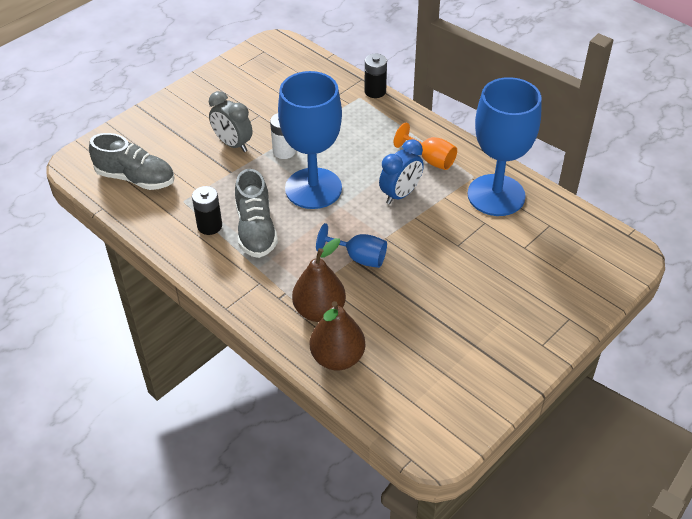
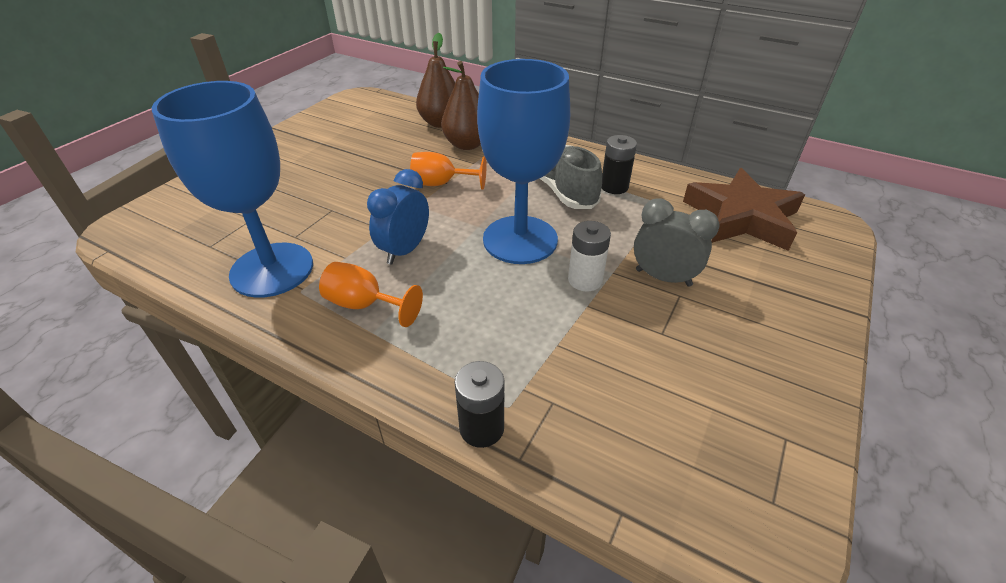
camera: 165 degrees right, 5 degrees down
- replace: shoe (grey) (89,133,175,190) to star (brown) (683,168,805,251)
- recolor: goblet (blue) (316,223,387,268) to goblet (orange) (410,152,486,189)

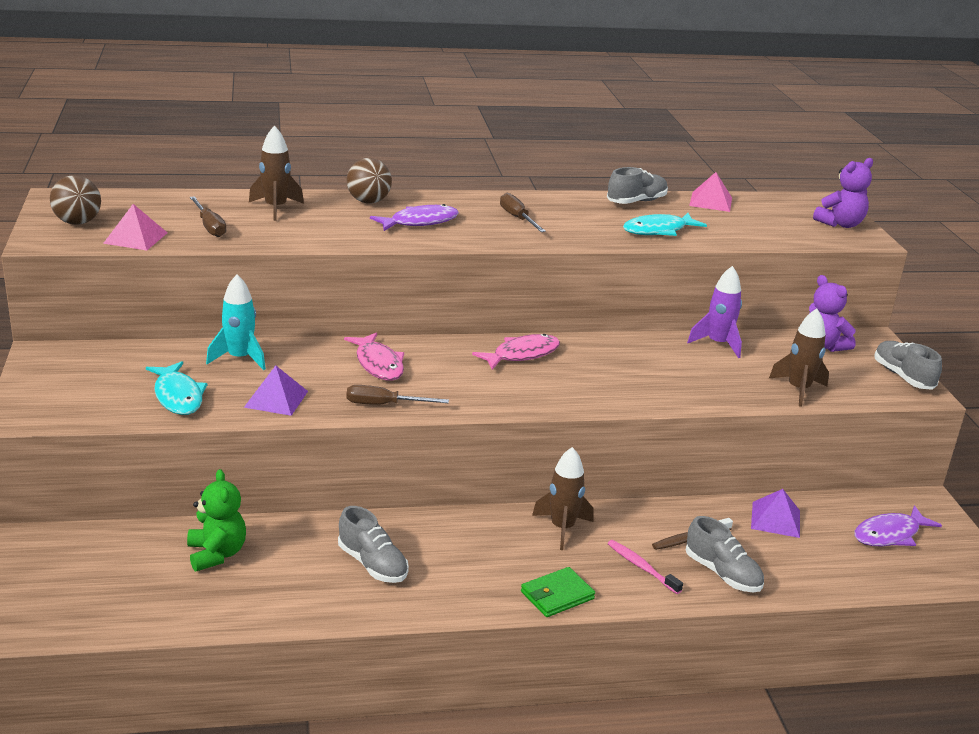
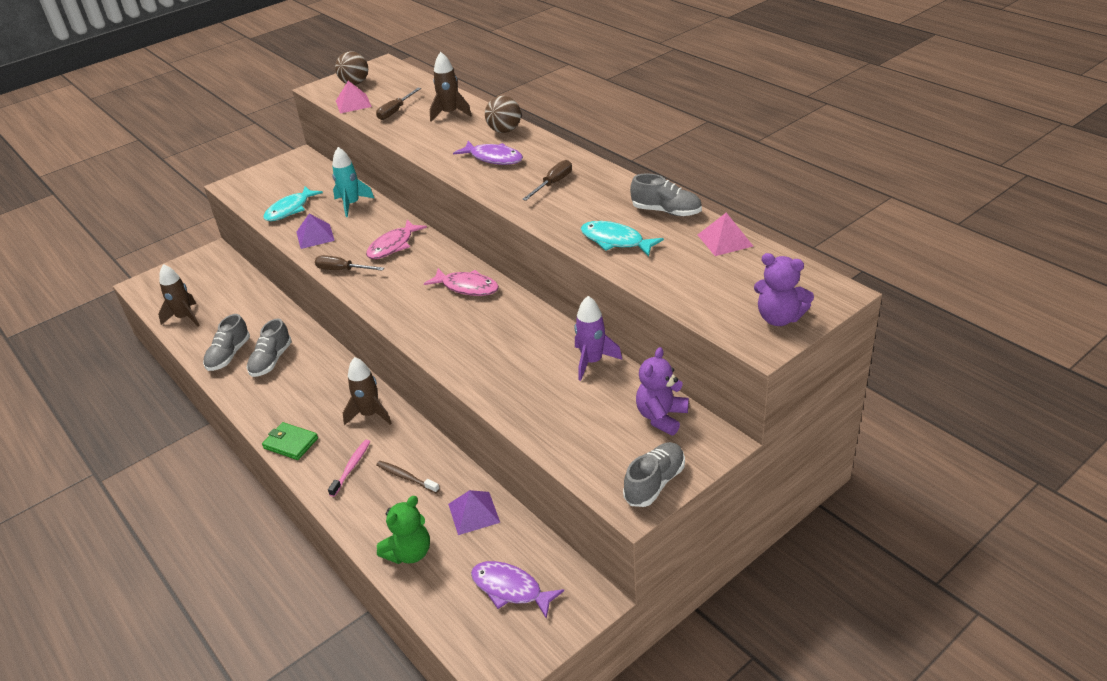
camera: 65 degrees right, 10 degrees up
- move: teddy bear (green) (187,469,246,571) to (377,496,430,564)
- rotate: screwdriver (brown) (346,385,449,405) = (315,255,384,271) 45 degrees counterclockwise
- move: shoe (grey) (686,516,764,592) to (203,314,250,371)
- move: rocket (brown) (769,309,829,407) to (158,264,200,326)

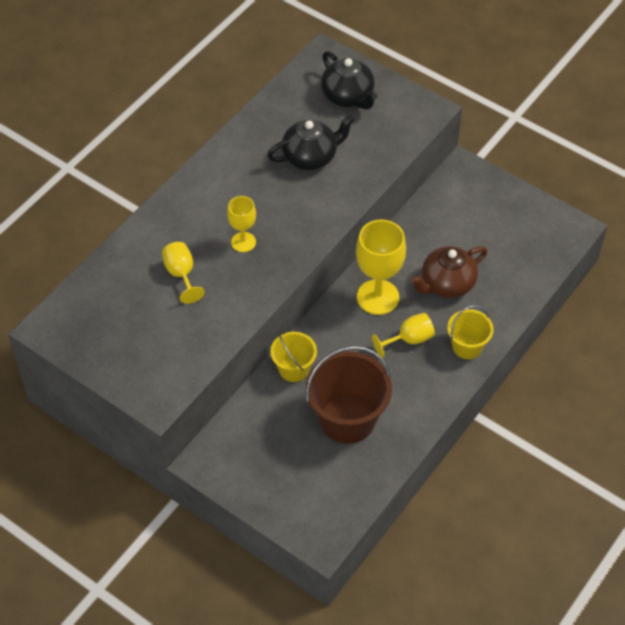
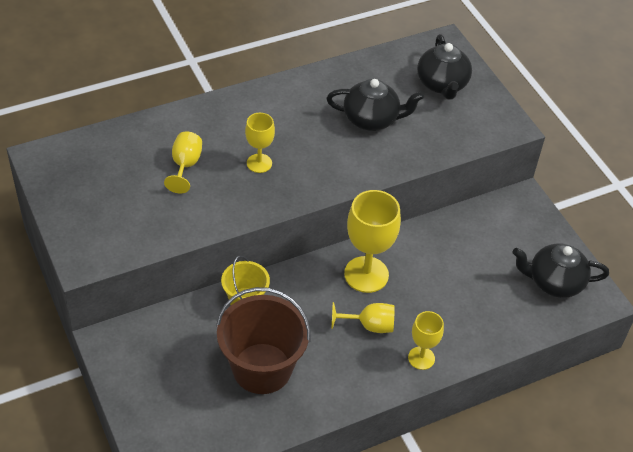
camera: 25 degrees right, 5 degrees down
- delete: teapot (brown) (410,246,487,298)
- replace: bucket (yellow) (447,305,493,359) to goblet (yellow) (408,311,444,370)
- insert: teapot (black) (512,243,609,298)

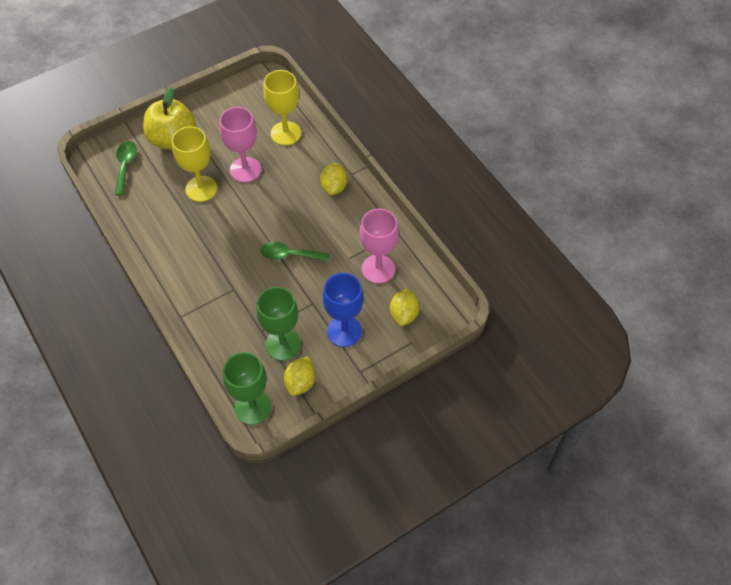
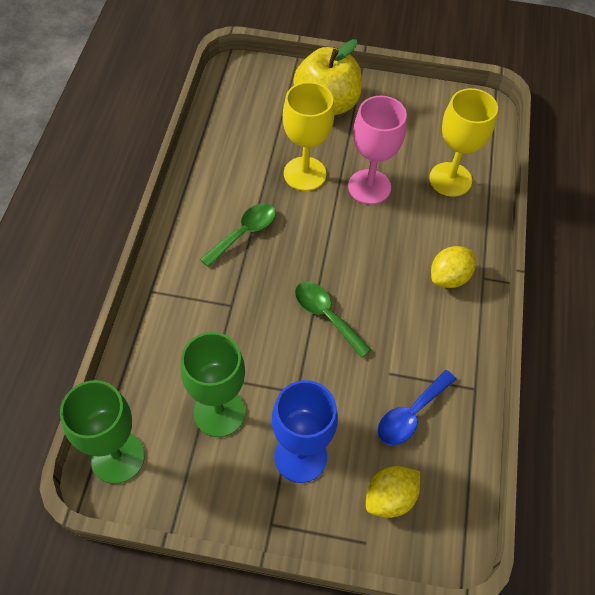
camera: 40 degrees right, 0 degrees up
- move: spoon (green) (115,141,137,195) to (200,203,276,267)
- delete: lemon (yellow) (284,357,316,396)
- replace: goblet (pink) (360,209,399,284) to spoon (blue) (378,370,457,445)

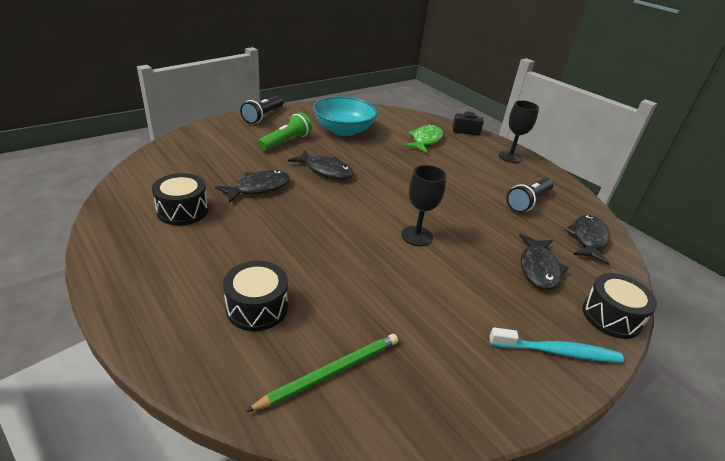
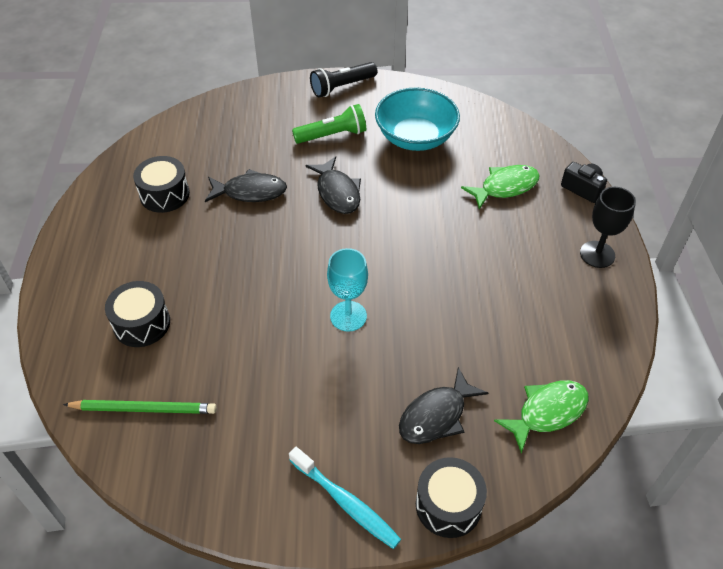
camera: 40 degrees right, 15 degrees up
- recolor: goblet (black) (401,165,446,246) to goblet (turquoise) (327,248,368,332)
- delete: flashlight (black) (506,178,553,213)
- recolor: fish (black) (564,215,611,265) to fish (green) (494,380,589,454)

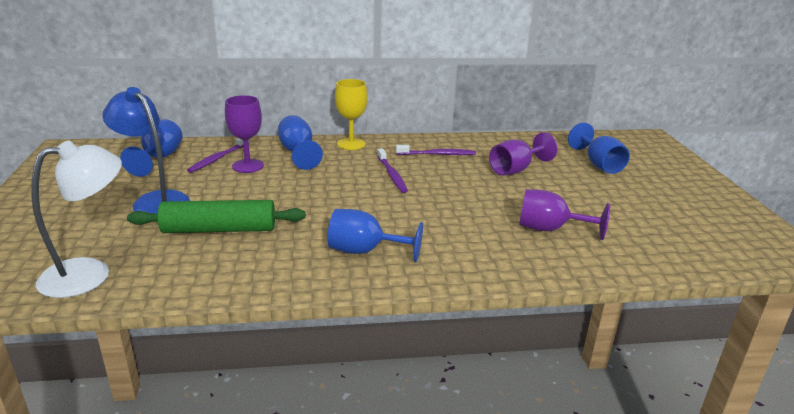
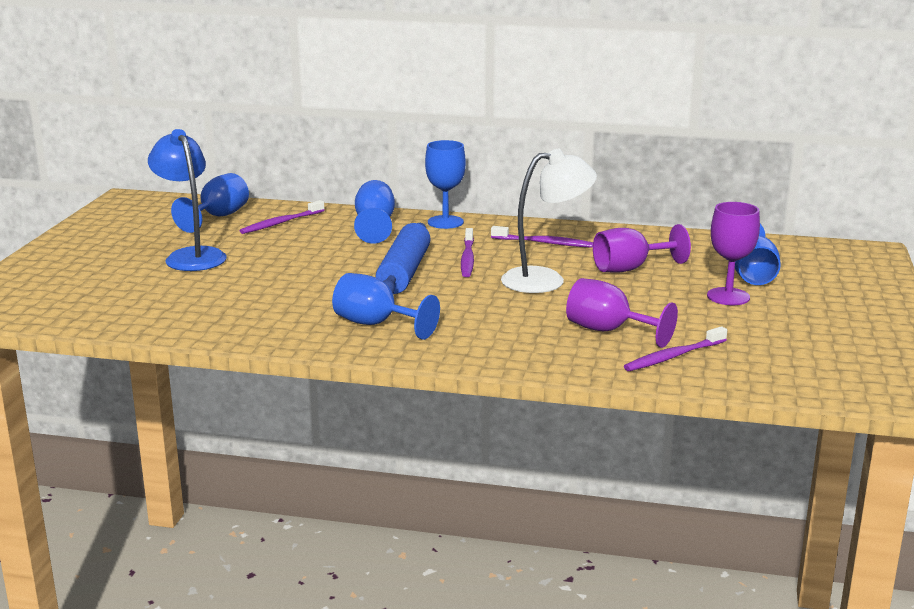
camera: 20 degrees right, 5 degrees down
- move: lamp (white) (31,141,122,298) to (501,149,597,293)
- delete: rolling pin (green) (127,200,306,233)
- move: goblet (purple) (225,95,264,173) to (707,202,760,305)
- recolor: goblet (yellow) (335,79,367,150) to goblet (blue) (425,140,466,229)
- insert: rolling pin (blue) (376,223,431,294)
- insert: toothbrush (purple) (624,326,727,371)

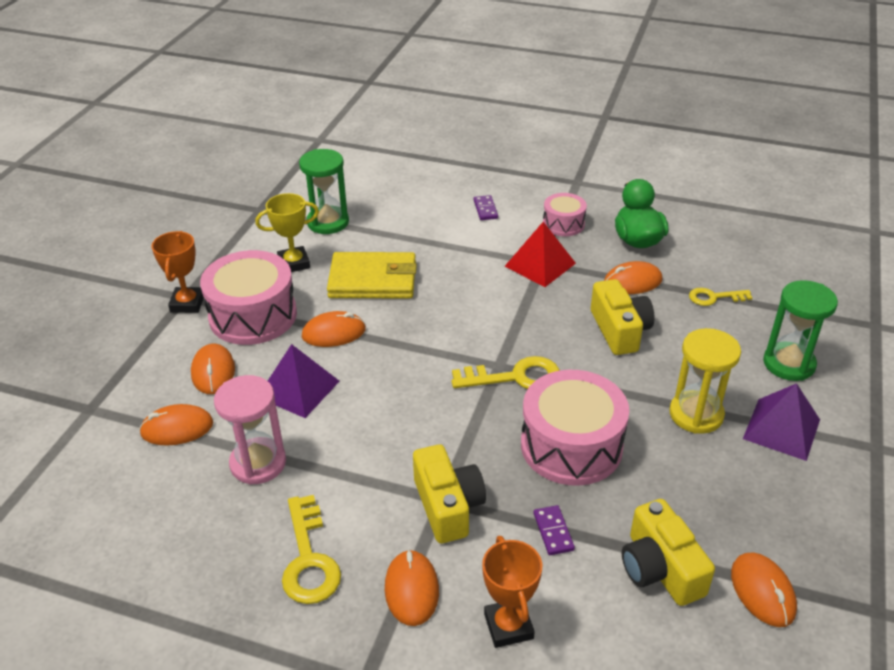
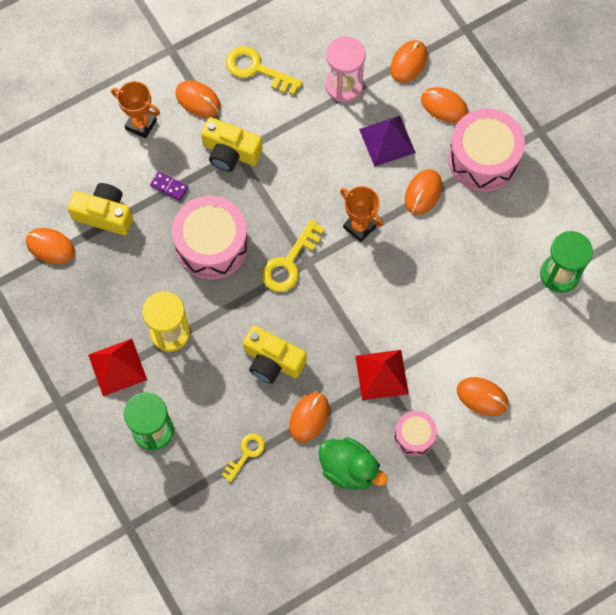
camera: 130 degrees right, 30 degrees up
- move: trophy (orange) (152,231,204,313) to (340,186,383,242)
- delete: trophy (yellow) (255,193,319,272)
- delete: wallet (yellow) (327,252,417,298)
- replace: domino (purple) (474,195,498,220) to mouse (orange) (457,377,509,416)
- recolor: pyramid (purple) (743,383,820,461) to pyramid (red) (88,339,147,396)

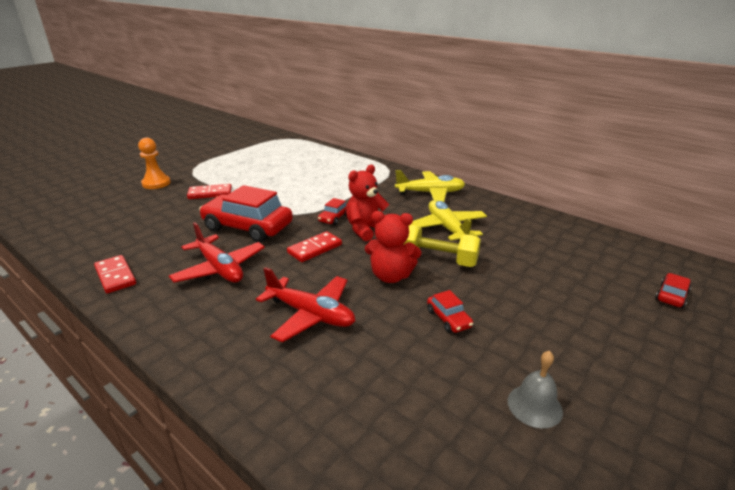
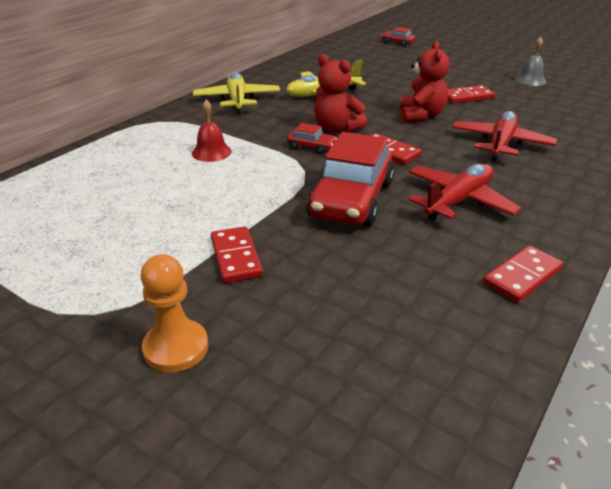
camera: 95 degrees left, 5 degrees up
- delete: dumbbell (yellow) (404,225,481,267)
- replace: car (red) (427,290,473,333) to domino (red) (447,85,495,104)
- insert: bell (red) (192,100,232,162)

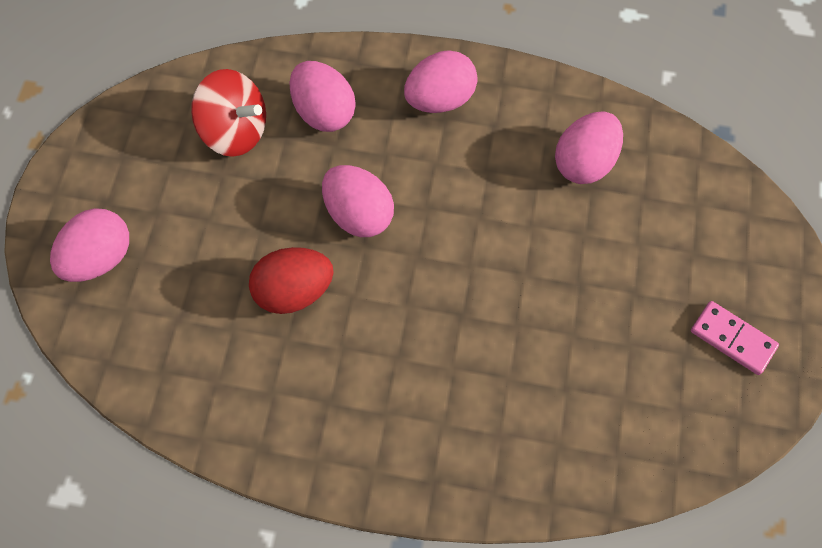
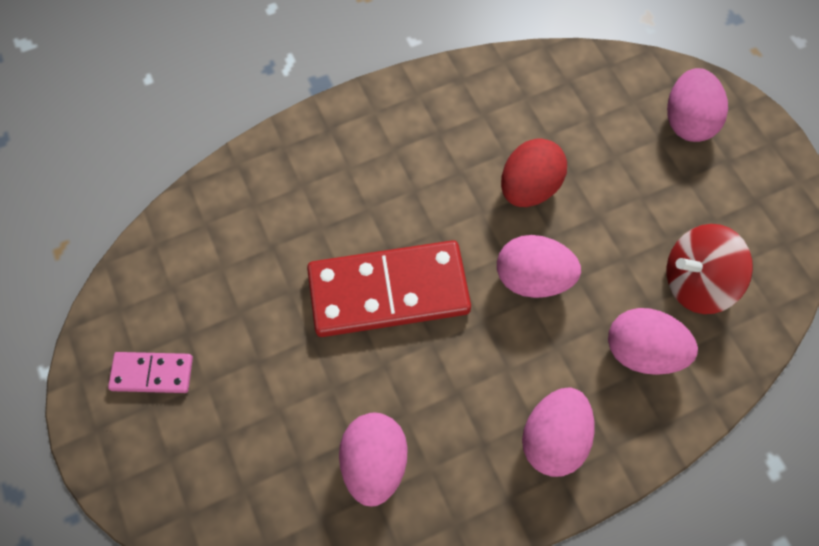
camera: 145 degrees right, 0 degrees up
- insert: domino (red) (307,240,471,337)

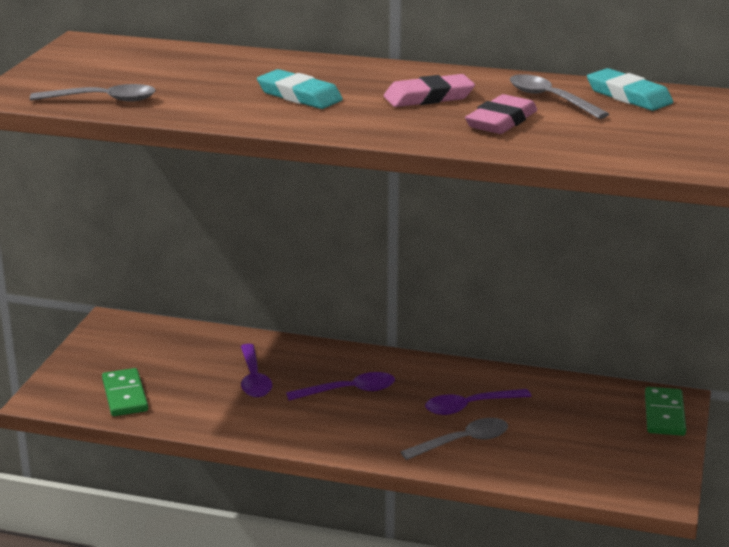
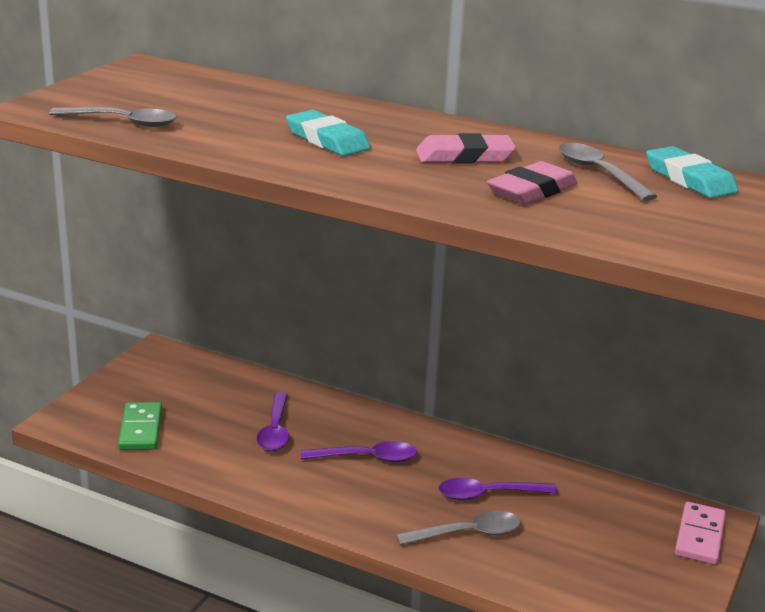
camera: 10 degrees right, 0 degrees up
- recolor: domino (green) (645,387,686,436) to domino (pink) (675,502,726,565)

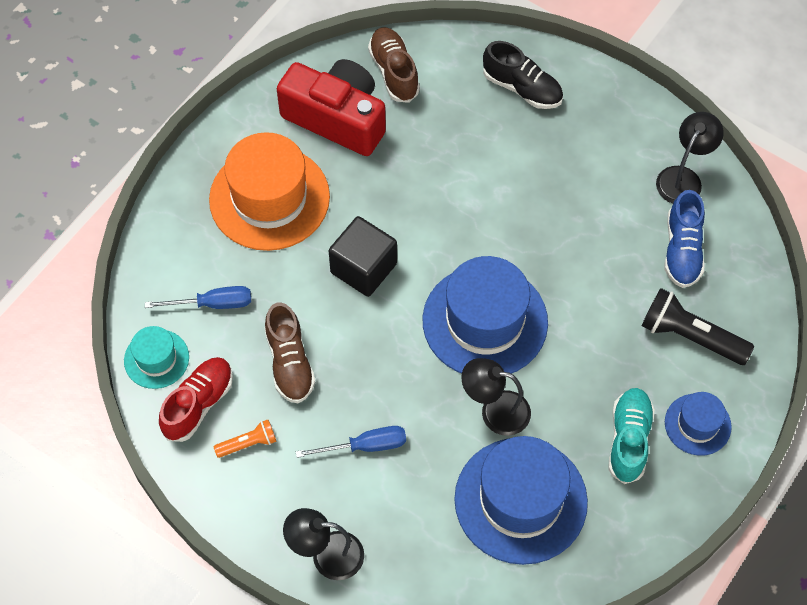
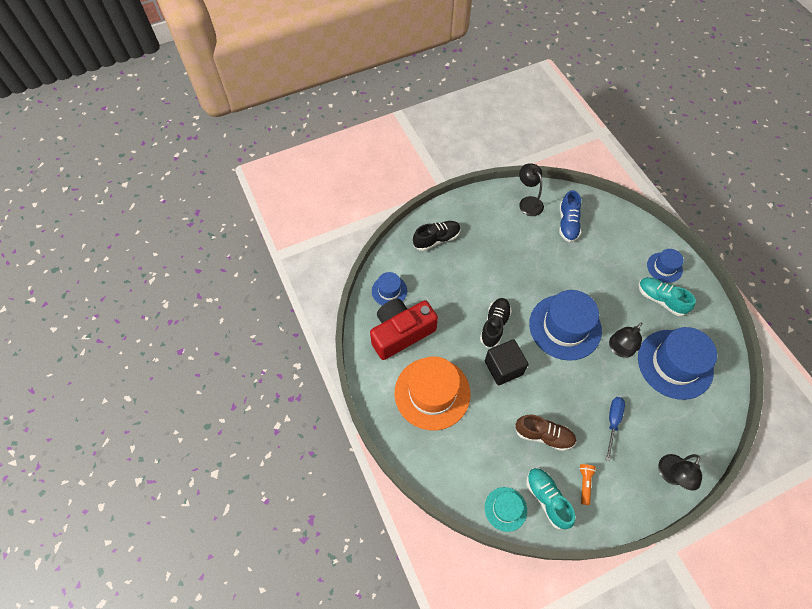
camera: 60 degrees left, 0 degrees up
- delete: screwdriver (blue) (145,286,251,309)
- recolor: shoe (red) (159,357,233,442) to shoe (turquoise) (527,468,575,529)
- replace: shoe (brown) (368,27,420,103) to hat (blue) (372,272,407,306)
- delete: flashlight (black) (642,288,754,365)
- rotate: shoe (blue) (665,190,705,288) = (559,190,581,242) 60 degrees clockwise
- insert: shoe (black) (480,298,512,348)

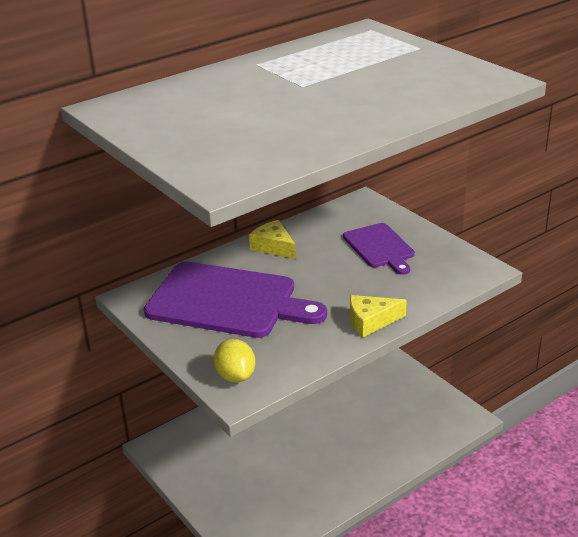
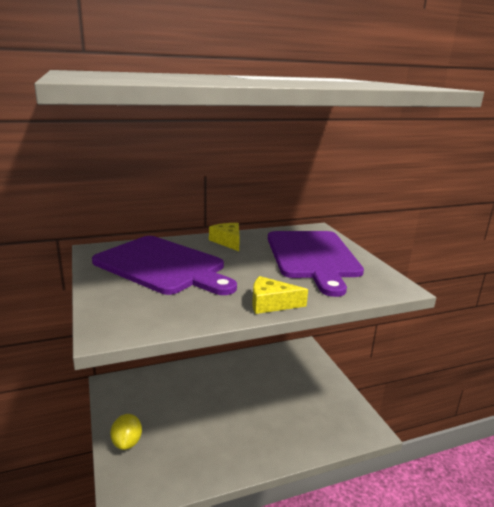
camera: 15 degrees right, 10 degrees down
- move: lemon (yellow) (214,339,255,382) to (110,414,142,450)
- resize: cutting board (purple) (343,223,415,275) = (268,231,364,297) x1.79

